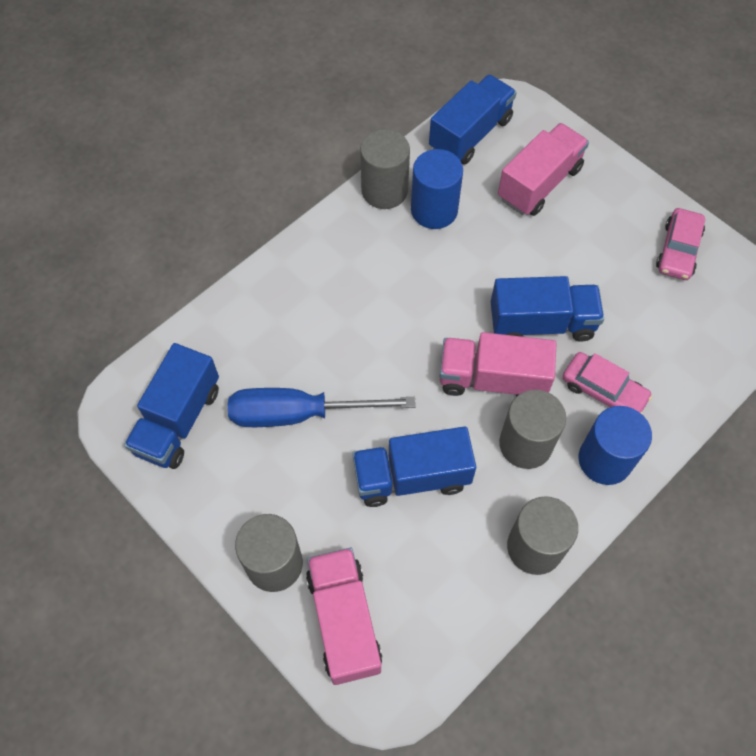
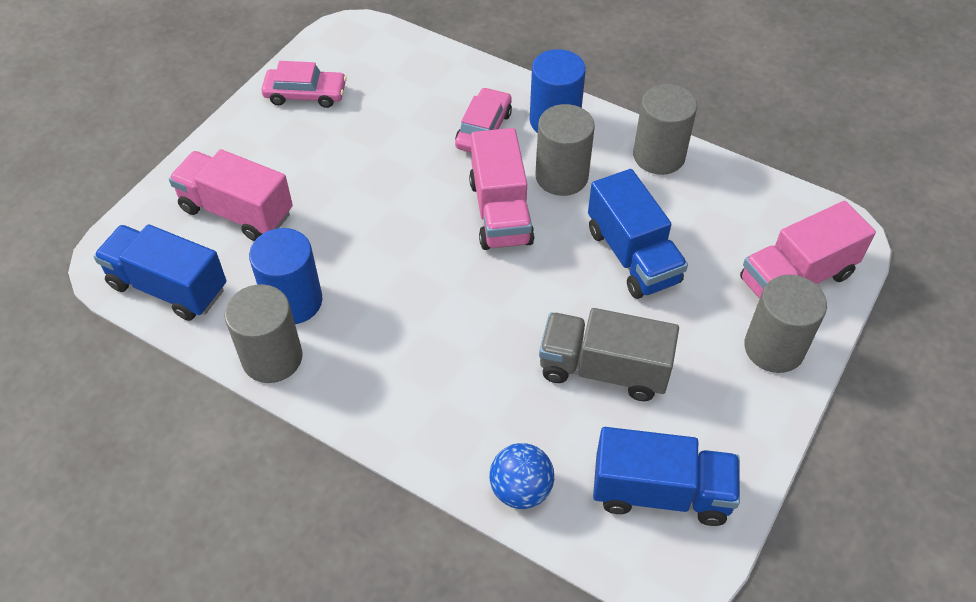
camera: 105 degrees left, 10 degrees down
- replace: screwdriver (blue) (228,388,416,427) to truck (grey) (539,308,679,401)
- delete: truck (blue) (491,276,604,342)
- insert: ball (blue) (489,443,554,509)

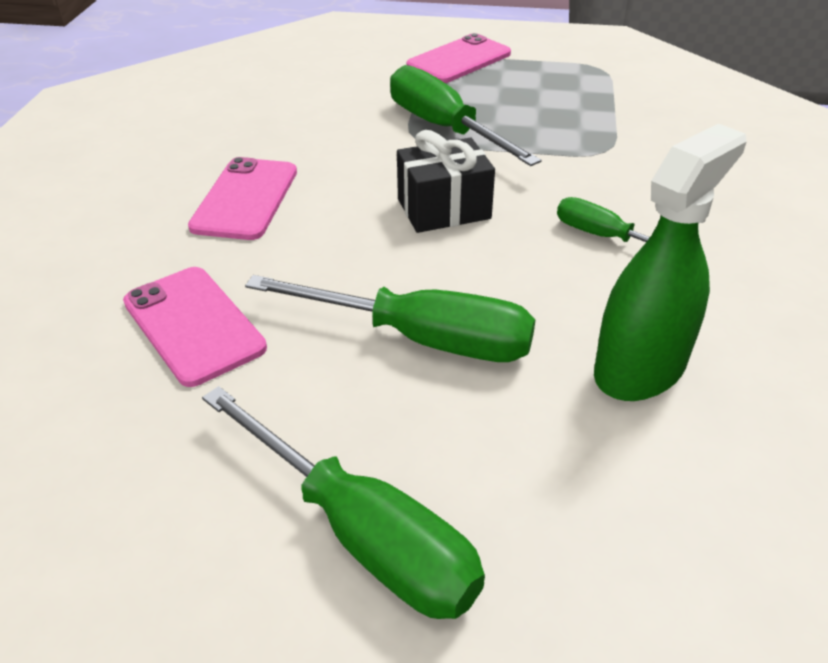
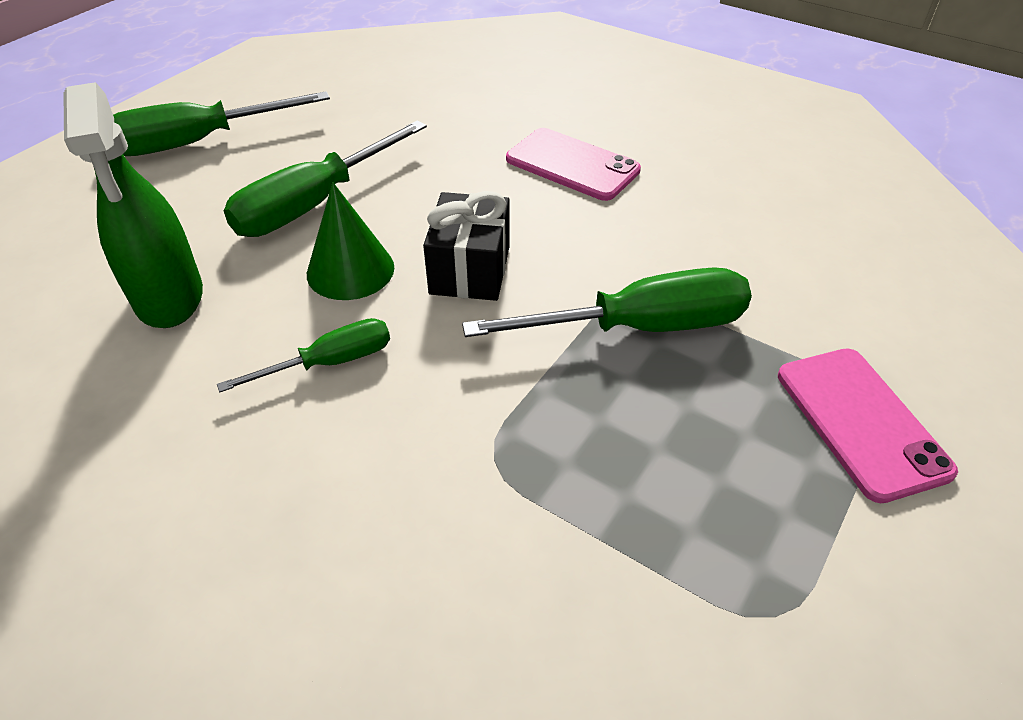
camera: 115 degrees right, 5 degrees up
- delete: phone (pink) (123,267,267,387)
- insert: cone (green) (307,182,395,300)

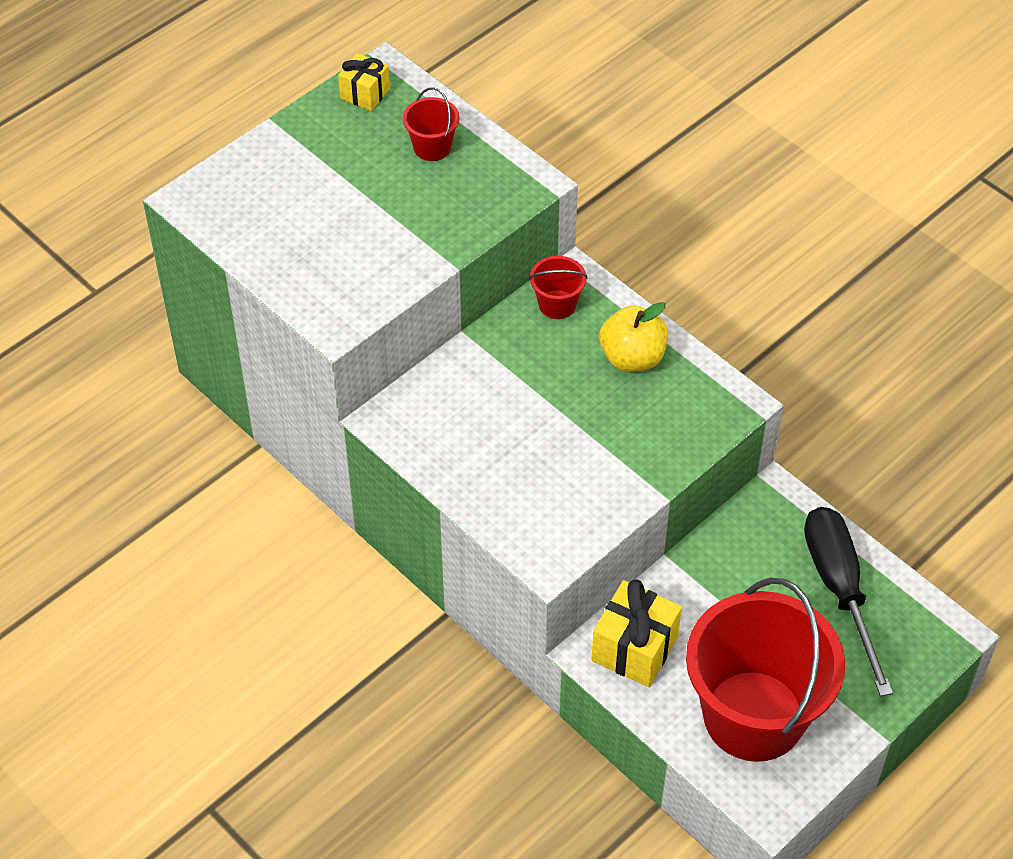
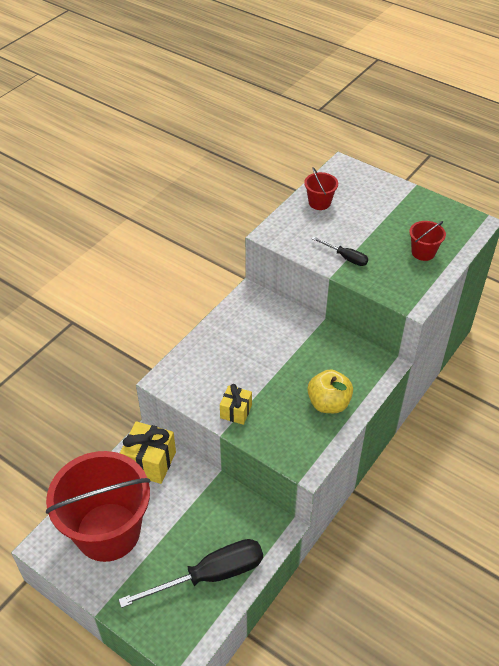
camera: 80 degrees right, 5 degrees down
- move: gift (yellow) (338,53,390,111) to (220,384,252,425)
- move: bucket (red) (529,256,588,319) to (304,167,338,210)
- insert: screwdriver (black) (311,236,368,266)

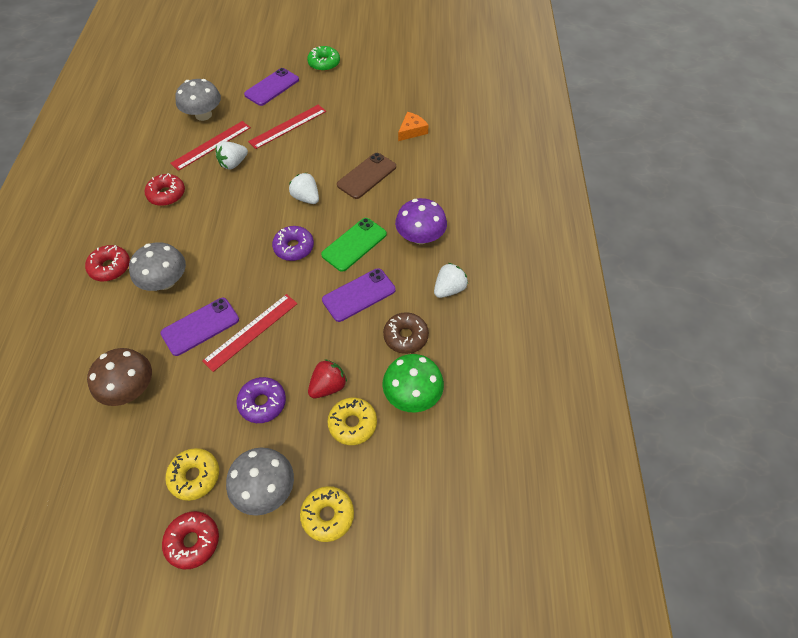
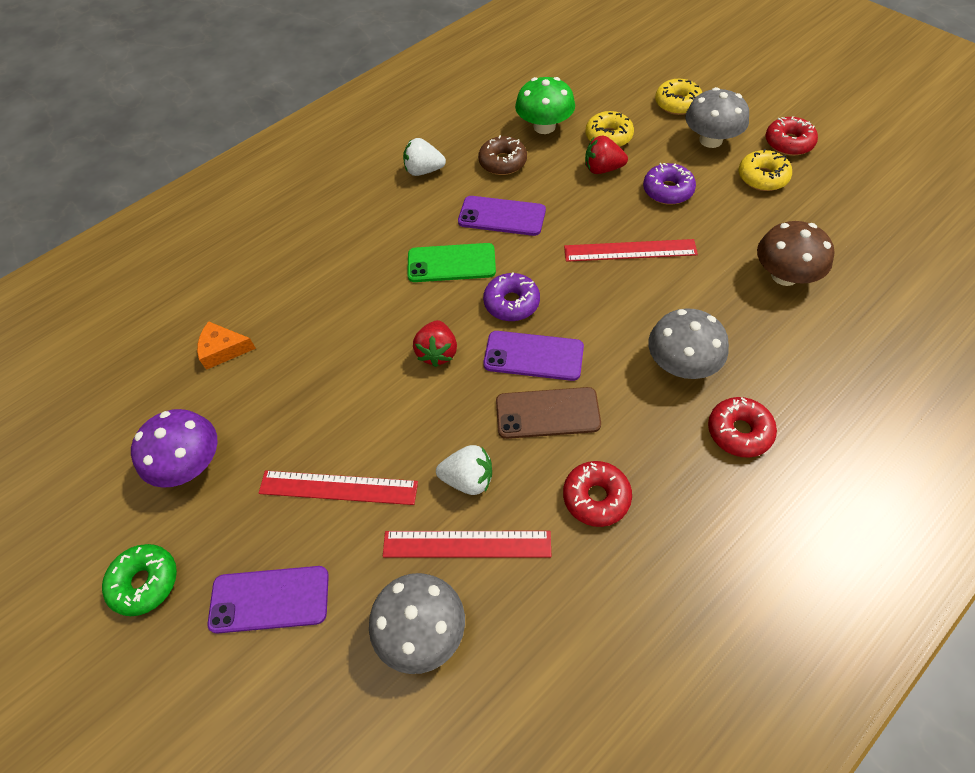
camera: 130 degrees left, 0 degrees up
- move: phone (purple) (160,298,239,356) to (483,331,584,381)
- recolor: strawberry (white) (289,173,319,204) to strawberry (red) (413,320,457,367)
- move: phone (brown) (337,153,396,199) to (496,387,601,439)
- move: mushroom (purple) (395,198,447,244) to (131,409,218,488)

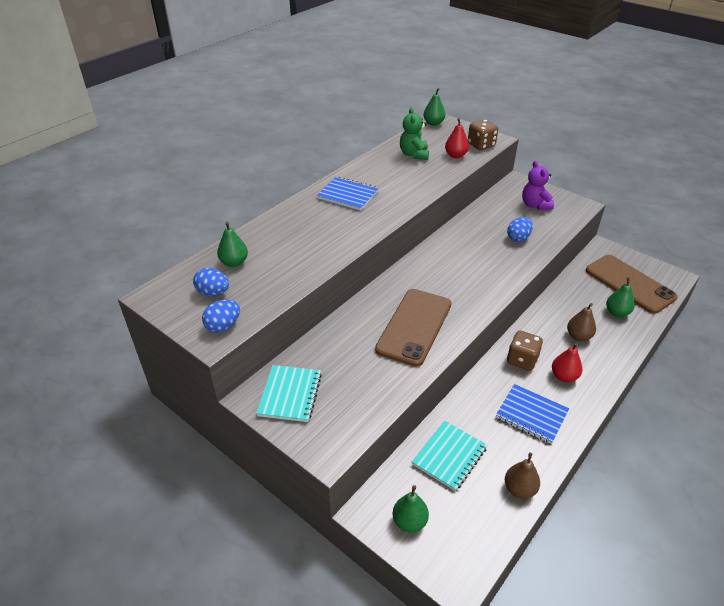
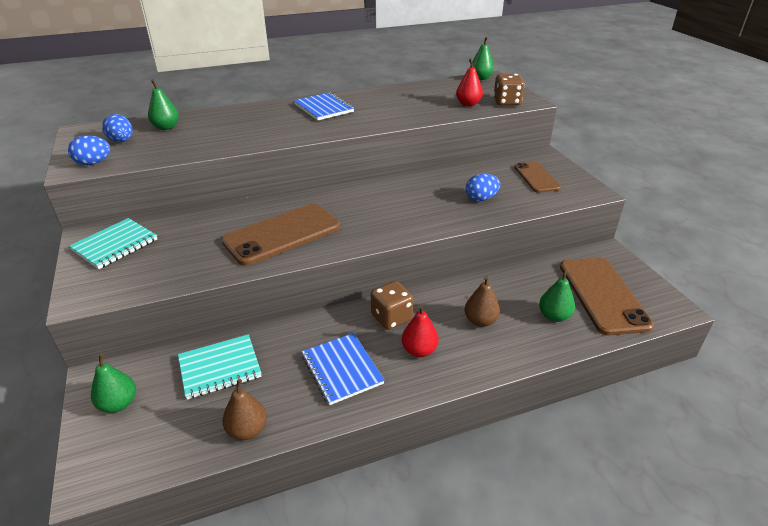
camera: 30 degrees right, 5 degrees down
- delete: teddy bear (green) (400,108,429,160)
- replace: teddy bear (purple) (522,161,554,210) to phone (brown) (514,162,561,193)

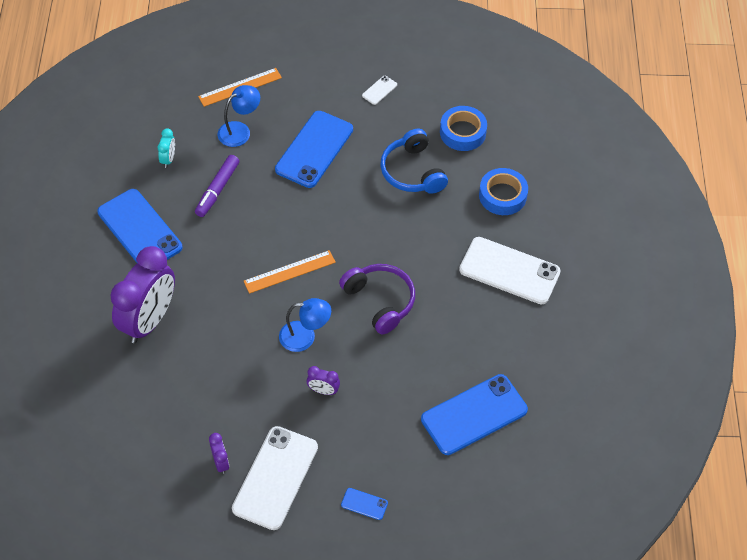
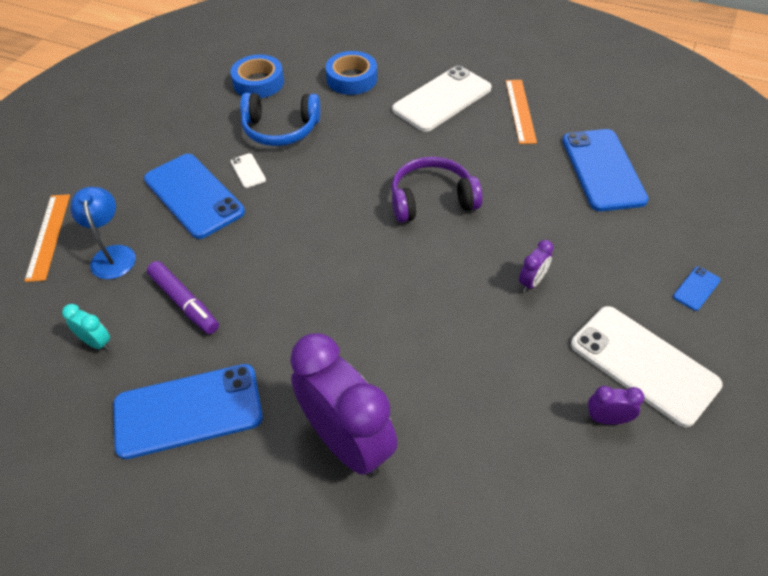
camera: 65 degrees left, 5 degrees down
- move: ruler (orange) (244,250,336,294) to (506,80,537,144)
- delete: lamp (blue) (279,298,331,352)
- move: phone (white) (362,76,397,105) to (231,153,266,188)

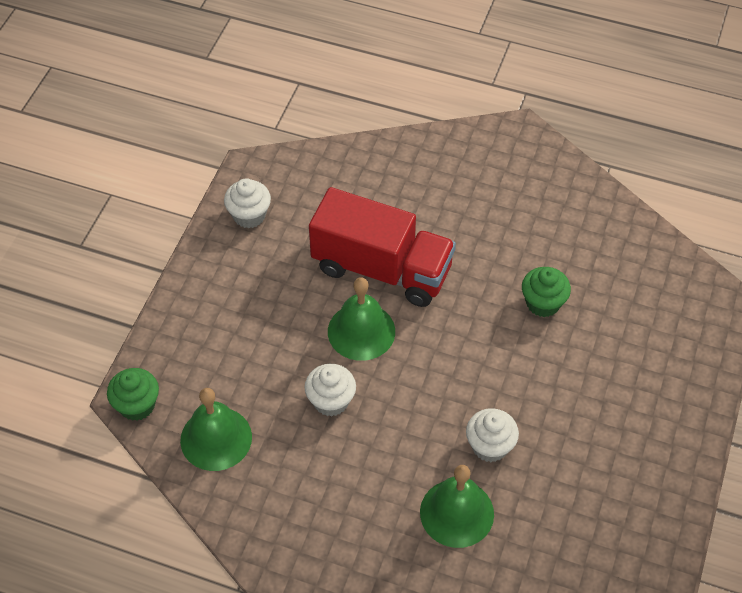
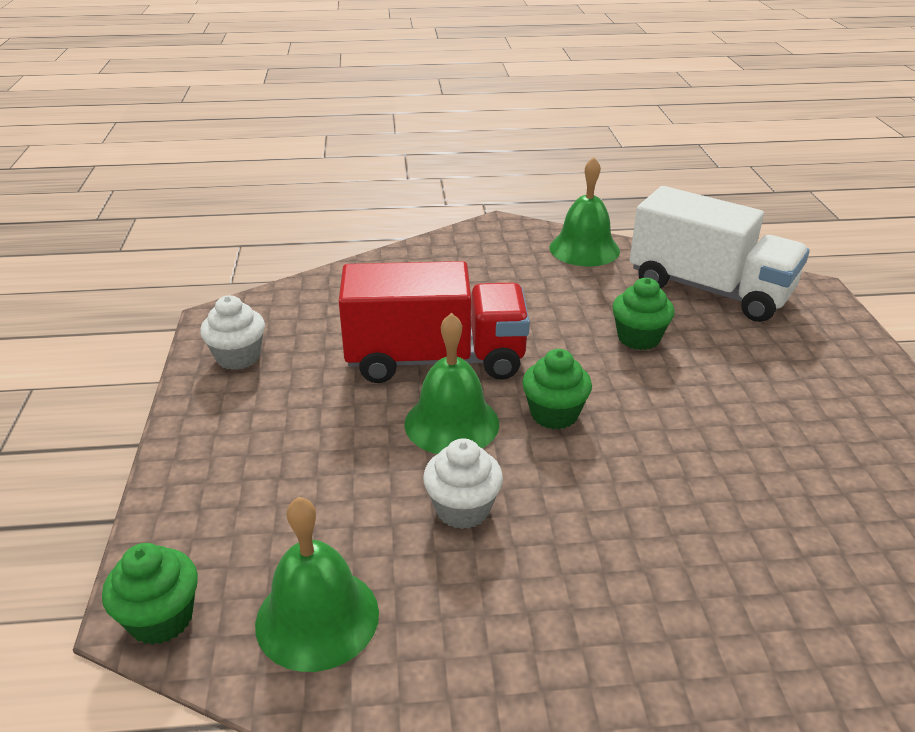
camera: 25 degrees left, 20 degrees down
- move: bell (green) (420,465,494,548) to (549,157,620,266)
- delete: cupcake (white) (466,408,519,462)
- insert: cupcake (green) (522,349,592,429)
- insert: truck (white) (630,186,809,322)

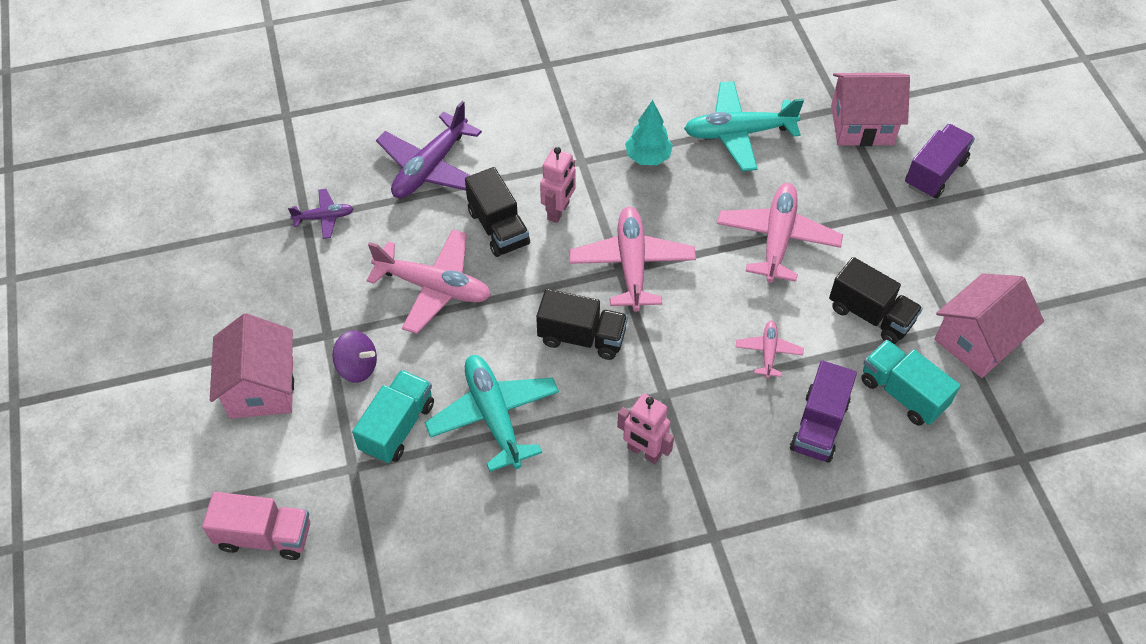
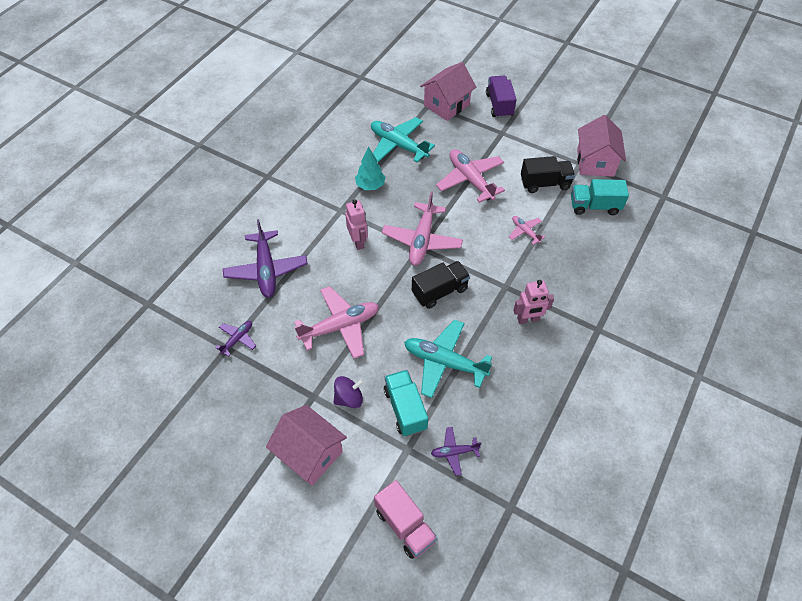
camera: 45 degrees left, 0 degrees up
- rotate: truck (pink) (202,492,310,560) = (374,480,438,559) 90 degrees clockwise
- delete: truck (black) (465,167,530,257)
- rotate: plane (pink) (569,207,696,312) = (382,191,463,266) 120 degrees counterclockwise
- rotate: plane (turquoise) (684,81,804,171) = (371,117,435,162) 90 degrees clockwise
- delete: truck (purple) (790,361,857,463)
- insert: plane (purple) (431,427,481,476)

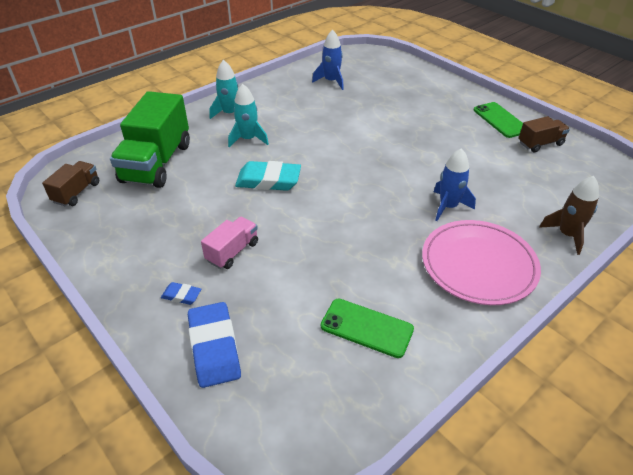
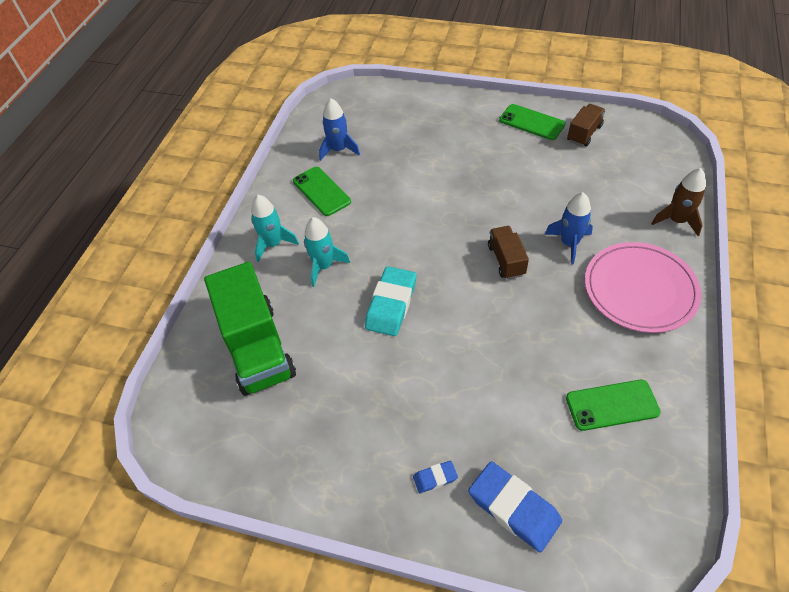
camera: 30 degrees left, 10 degrees up
- move: truck (brown) (42,161,99,206) to (488,226,529,279)
- delete: truck (pink) (201,217,258,269)
- rotate: eraser (turquoise) (235,161,301,191) = (365,266,416,336) 45 degrees counterclockwise
- insert: phone (green) (293,167,351,216)

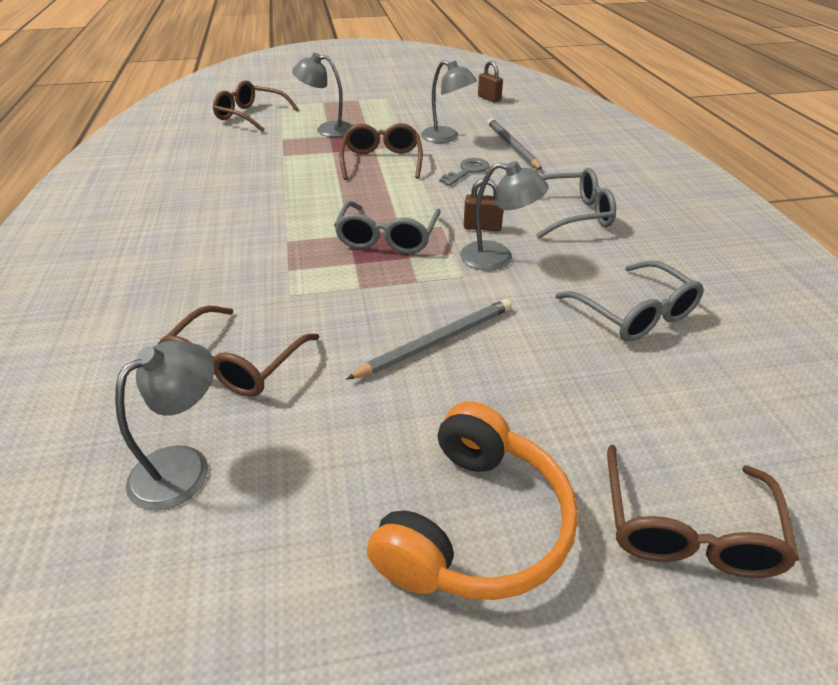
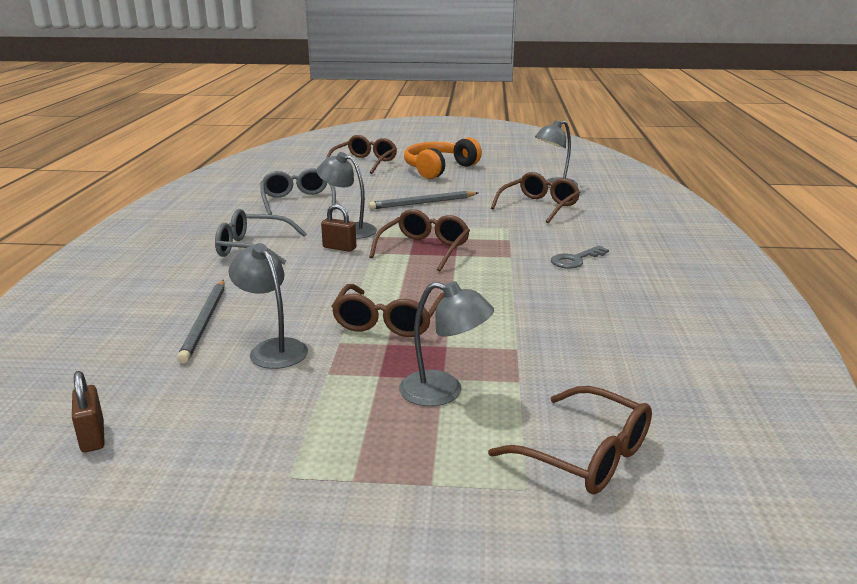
camera: 165 degrees left, 15 degrees down
- recolor: glasses (grey) (334,201,441,254) to glasses (brown) (369,209,470,271)
- move: key (grey) (439,158,489,186) to (551,246,609,269)

